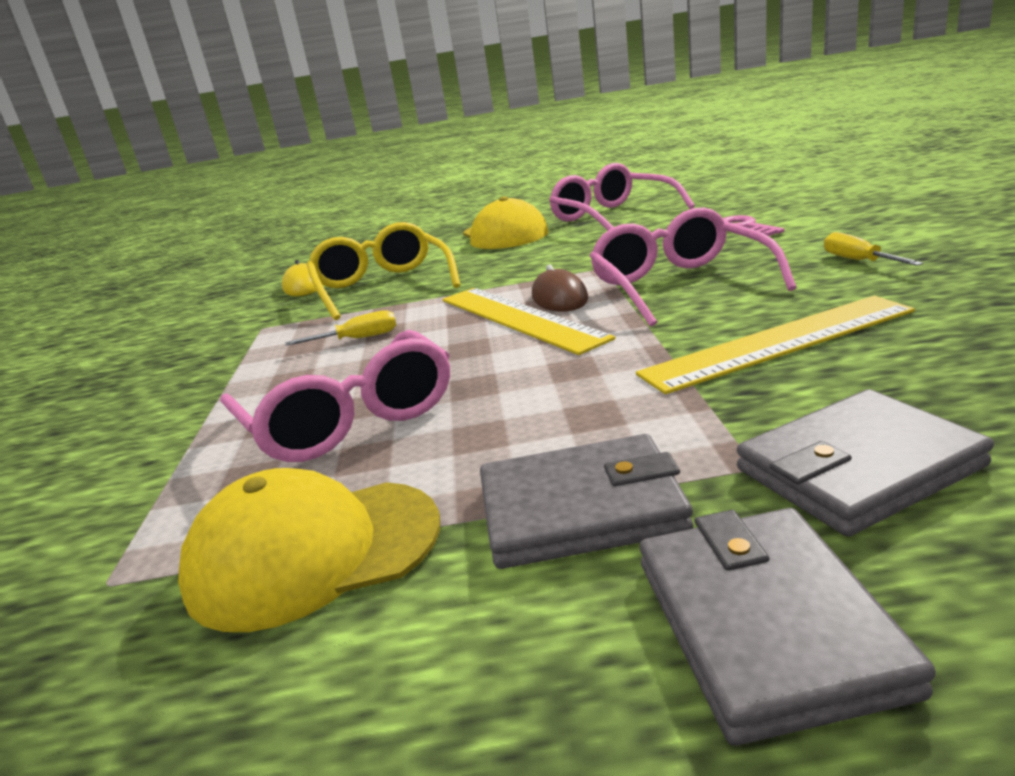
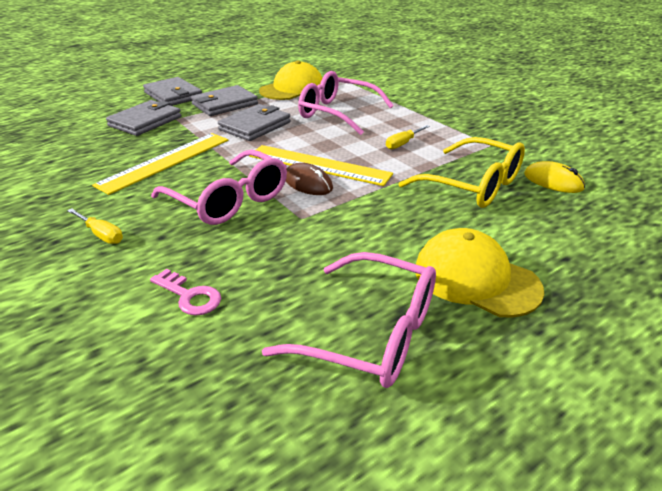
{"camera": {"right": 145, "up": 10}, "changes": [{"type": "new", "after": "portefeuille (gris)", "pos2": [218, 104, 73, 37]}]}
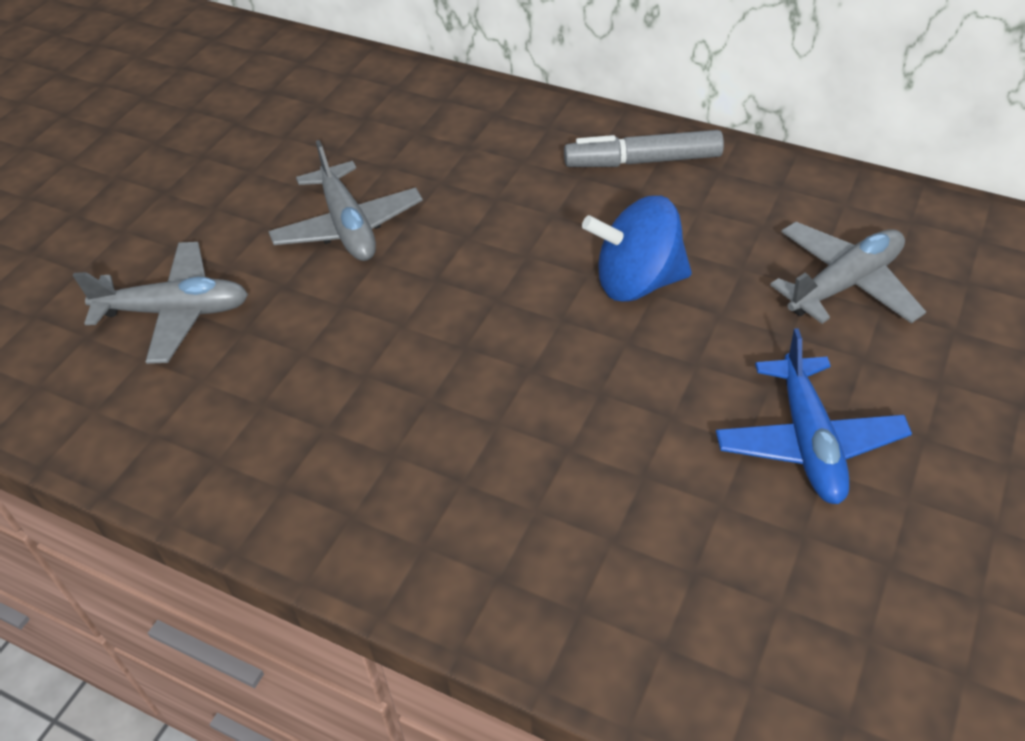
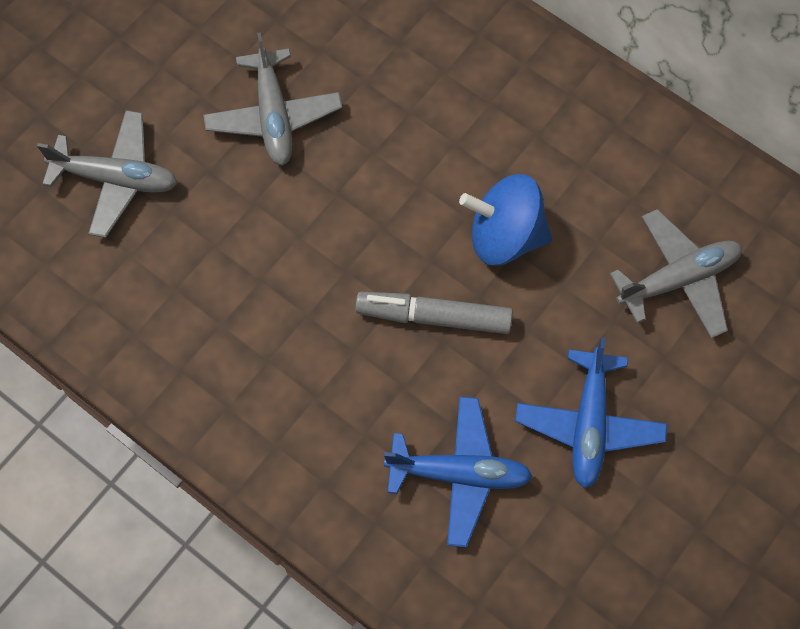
{"camera": {"right": 10, "up": 20}, "changes": [{"type": "new", "after": "avion (bleu)", "pos2": [384, 397, 149, 151]}, {"type": "shifted", "before": "feutre (gris)", "pos1": [564, 130, 160, 37], "pos2": [355, 292, 158, 42]}]}
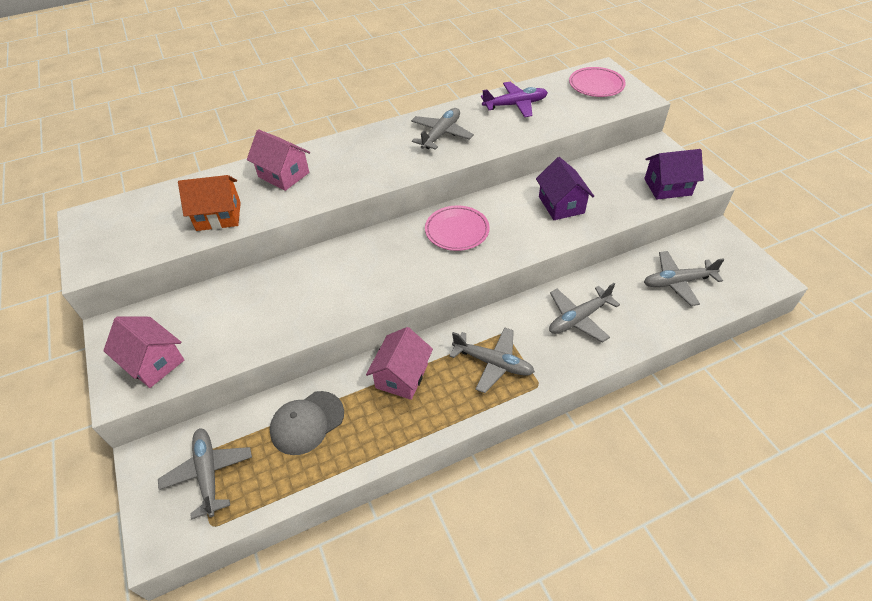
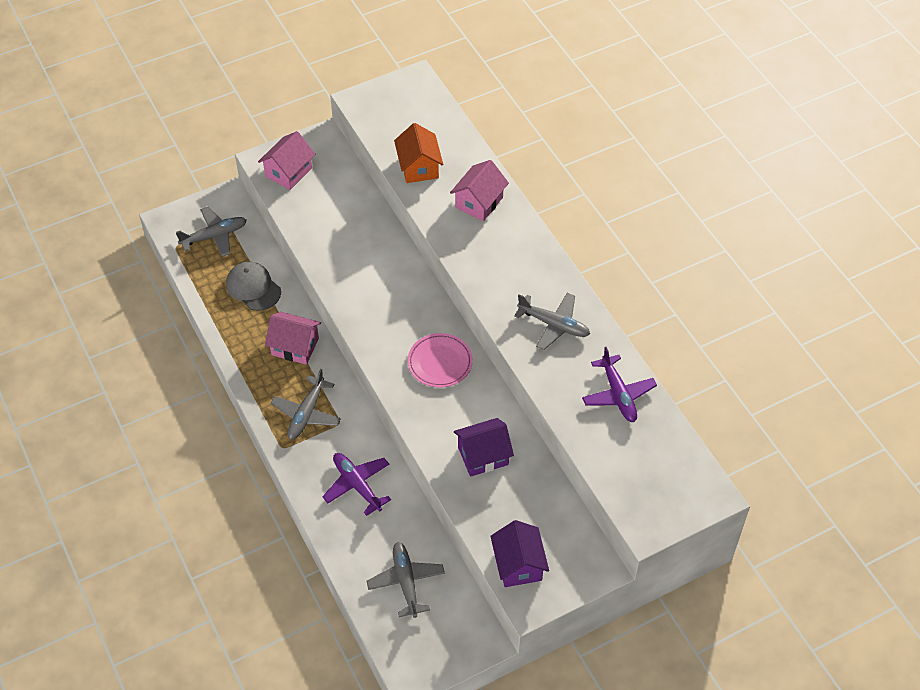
{"camera": {"right": 85, "up": 5}, "changes": [{"type": "gone", "before": "assiette (rose)", "pos1": [569, 67, 57, 30]}, {"type": "repainted", "before": "avion (gris)", "after": "avion (violet)", "pos1": [549, 283, 71, 59], "pos2": [322, 453, 69, 63]}]}
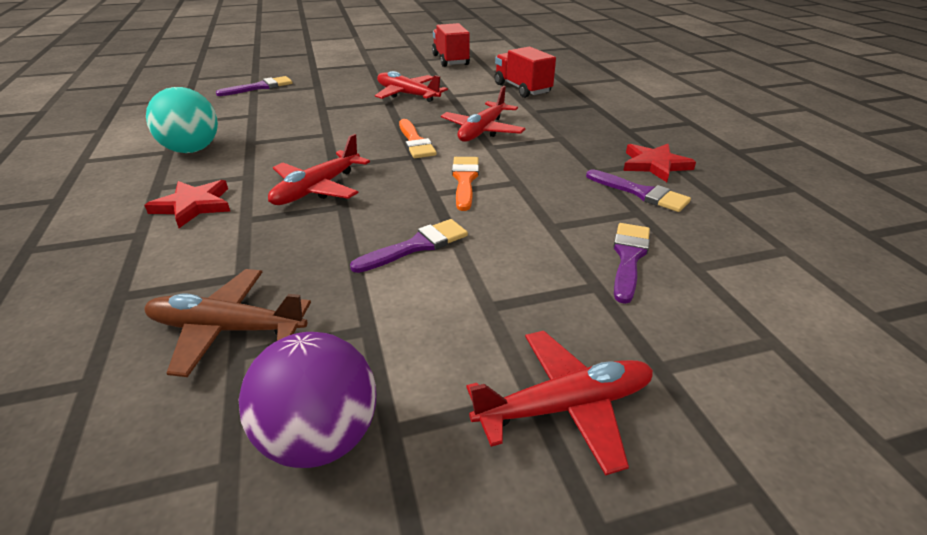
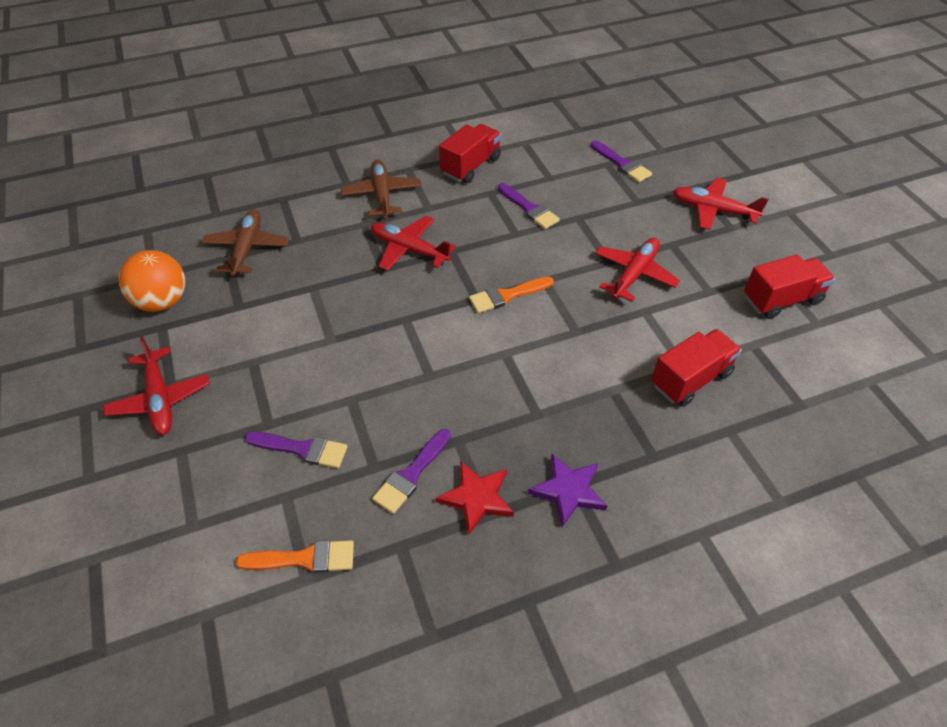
{"camera": {"right": 85, "up": 15}, "changes": [{"type": "new", "after": "étoile (violet)", "pos2": [528, 453, 79, 74]}, {"type": "shifted", "before": "pinceau (violet)", "pos1": [350, 219, 118, 54], "pos2": [498, 183, 62, 46]}, {"type": "shifted", "before": "avion (rouge)", "pos1": [441, 86, 84, 56], "pos2": [673, 178, 96, 52]}, {"type": "shifted", "before": "pinceau (orange)", "pos1": [452, 157, 27, 54], "pos2": [236, 540, 118, 33]}, {"type": "swapped", "before": "étoile (rouge)", "after": "avion (marron)", "pos1": [145, 180, 85, 48], "pos2": [341, 159, 80, 59]}, {"type": "swapped", "before": "balle (turquoise)", "after": "camion (rouge)", "pos1": [146, 87, 72, 66], "pos2": [439, 124, 62, 59]}, {"type": "repainted", "before": "balle (violet)", "after": "balle (orange)", "pos1": [239, 332, 137, 136], "pos2": [119, 250, 66, 62]}]}
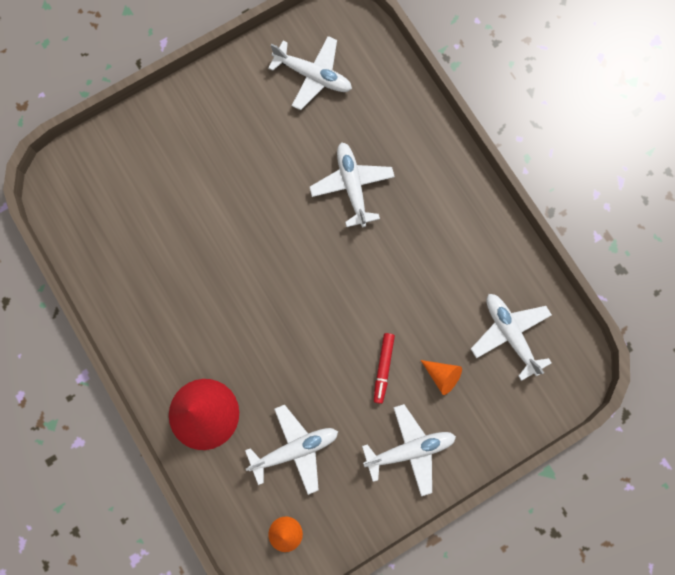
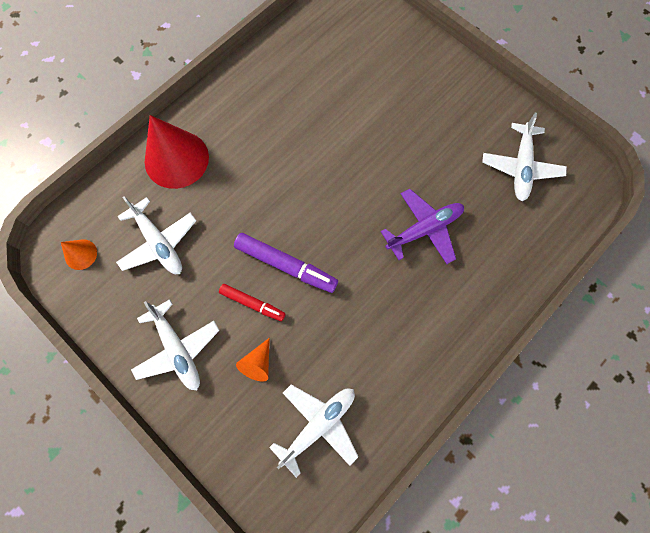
{"camera": {"right": 75, "up": -5}, "changes": [{"type": "new", "after": "feutre (violet)", "pos2": [234, 233, 104, 60]}, {"type": "repainted", "before": "avion (blanc)", "after": "avion (violet)", "pos1": [309, 142, 86, 85], "pos2": [381, 189, 83, 75]}, {"type": "rotated", "before": "feutre (rouge)", "pos1": [374, 333, 21, 71], "pos2": [219, 284, 66, 37], "turn": -150}]}
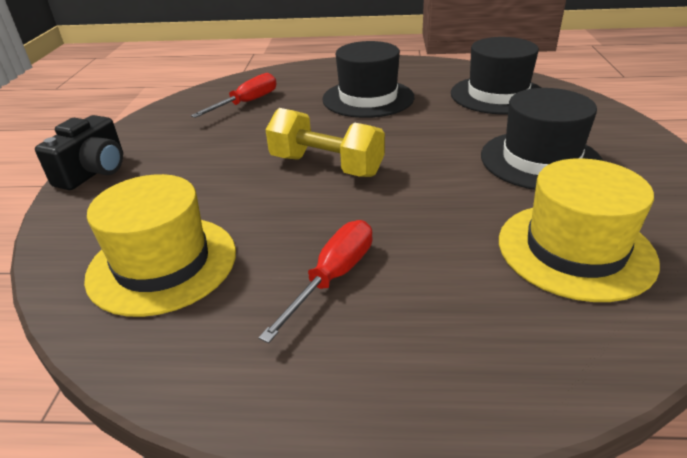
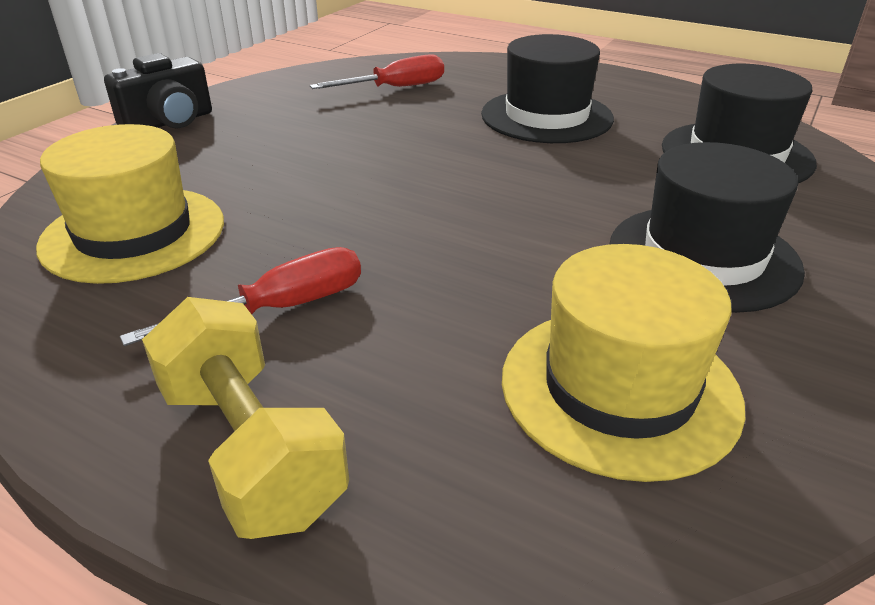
{"camera": {"right": 25, "up": 0}, "changes": [{"type": "shifted", "before": "haltère (jaune)", "pos1": [266, 108, 119, 69], "pos2": [142, 297, 207, 242]}]}
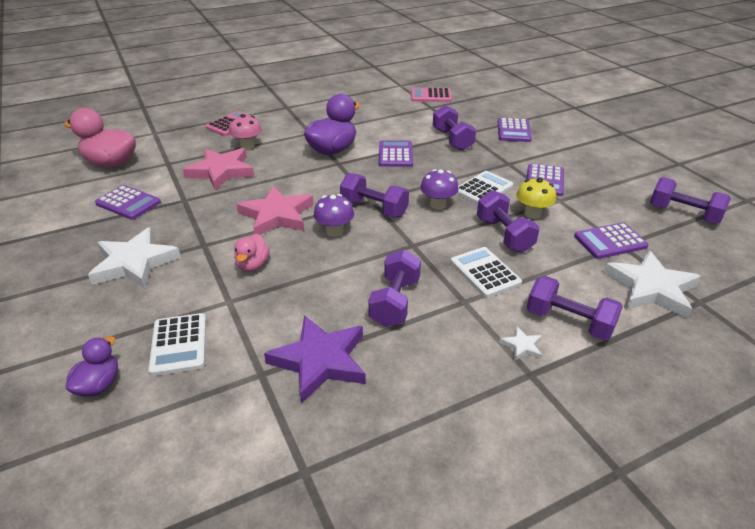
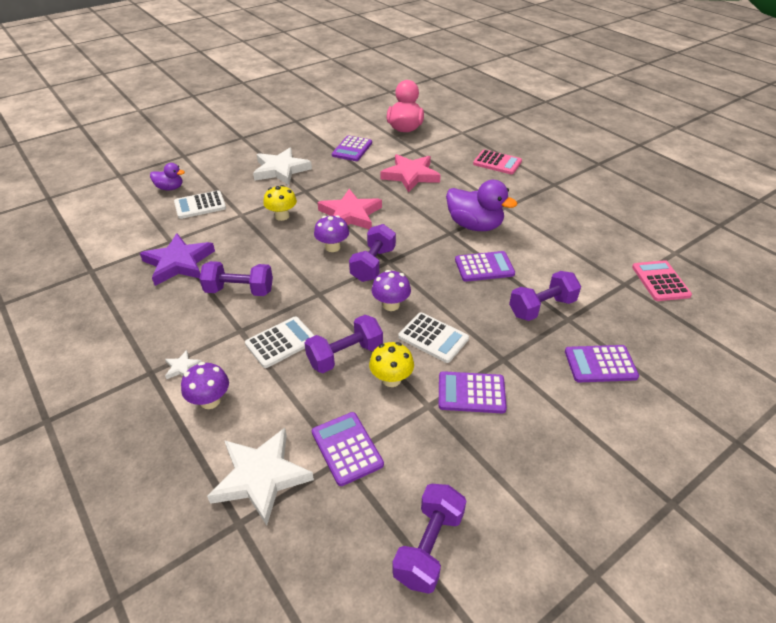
{"camera": {"right": 80, "up": 5}, "changes": [{"type": "gone", "before": "champignon (rose)", "pos1": [229, 114, 33, 36]}, {"type": "swapped", "before": "canard (rose)", "after": "champignon (jaune)", "pos1": [234, 233, 36, 39], "pos2": [263, 185, 34, 36]}, {"type": "swapped", "before": "haltère (violet)", "after": "champignon (violet)", "pos1": [527, 276, 96, 65], "pos2": [181, 362, 48, 47]}]}
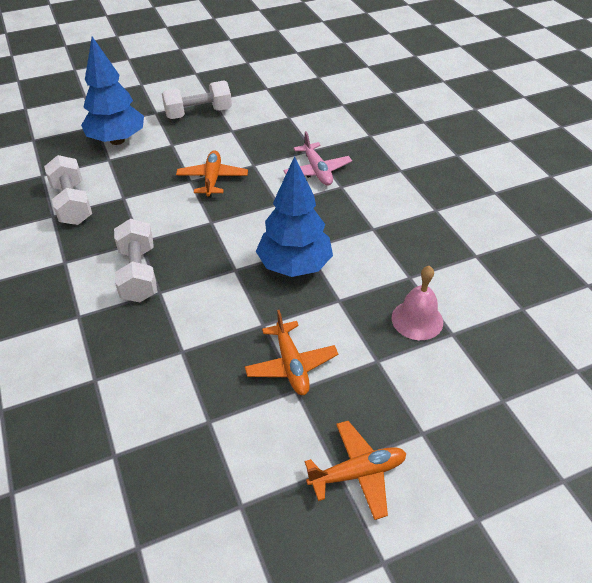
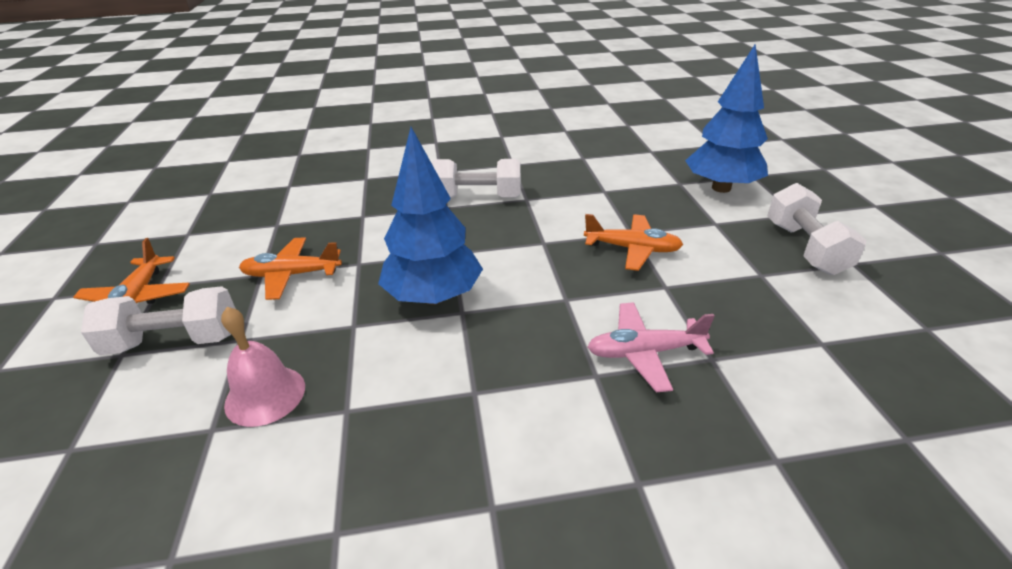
{"camera": {"right": 105, "up": -10}, "changes": [{"type": "shifted", "before": "haltère (blanc)", "pos1": [44, 155, 48, 70], "pos2": [81, 286, 155, 69]}]}
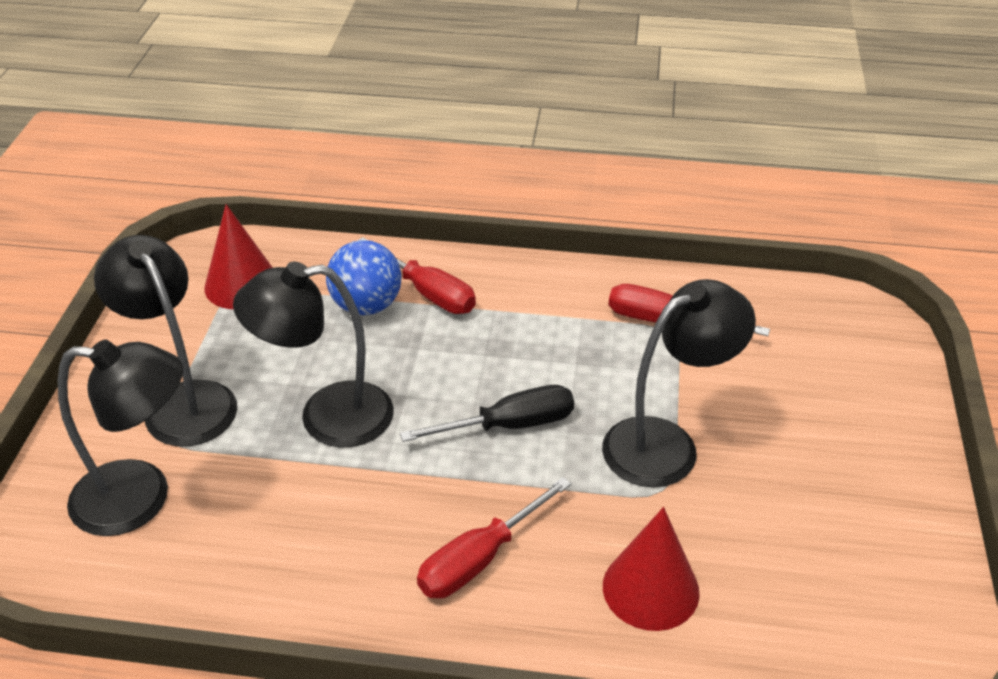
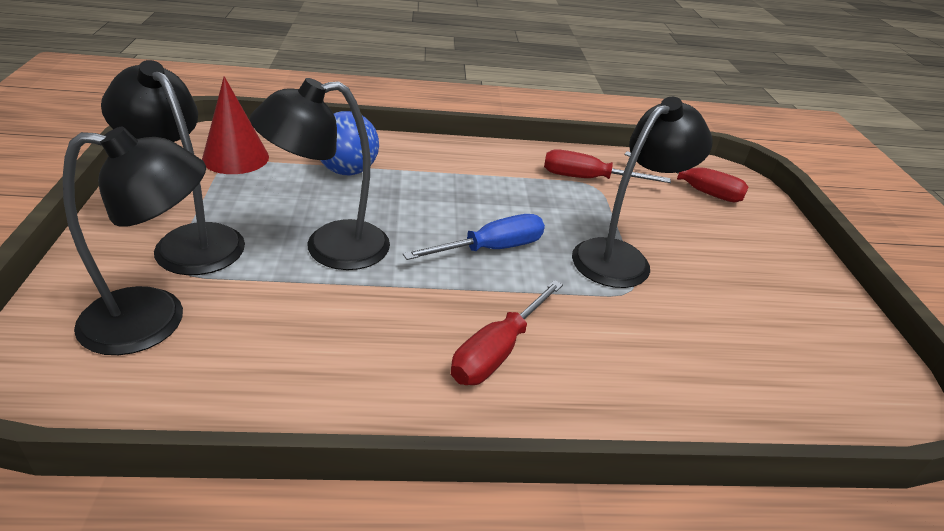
{"camera": {"right": -15, "up": -5}, "changes": [{"type": "gone", "before": "cône (rouge)", "pos1": [603, 507, 97, 124]}, {"type": "shifted", "before": "tournevis (rouge)", "pos1": [357, 237, 119, 77], "pos2": [624, 151, 125, 51]}, {"type": "repainted", "before": "tournevis (noir)", "after": "tournevis (bleu)", "pos1": [400, 385, 174, 57], "pos2": [403, 214, 142, 46]}]}
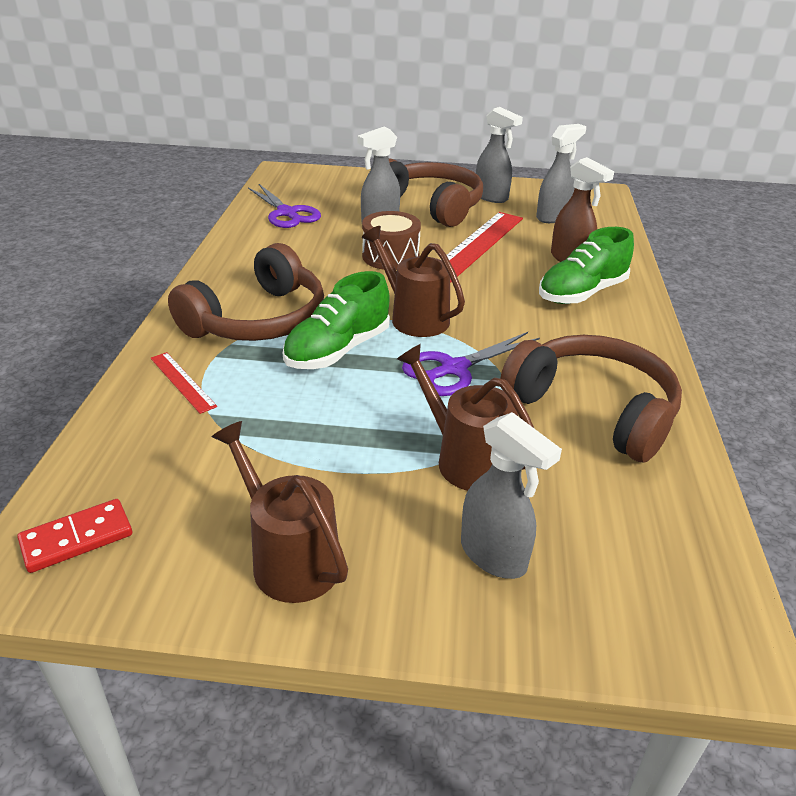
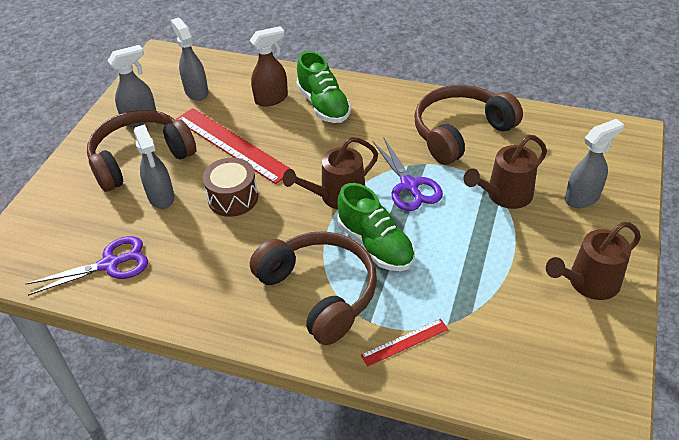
{"camera": {"right": -75, "up": 10}, "changes": [{"type": "gone", "before": "domino (rouge)", "pos1": [17, 499, 115, 74]}]}
